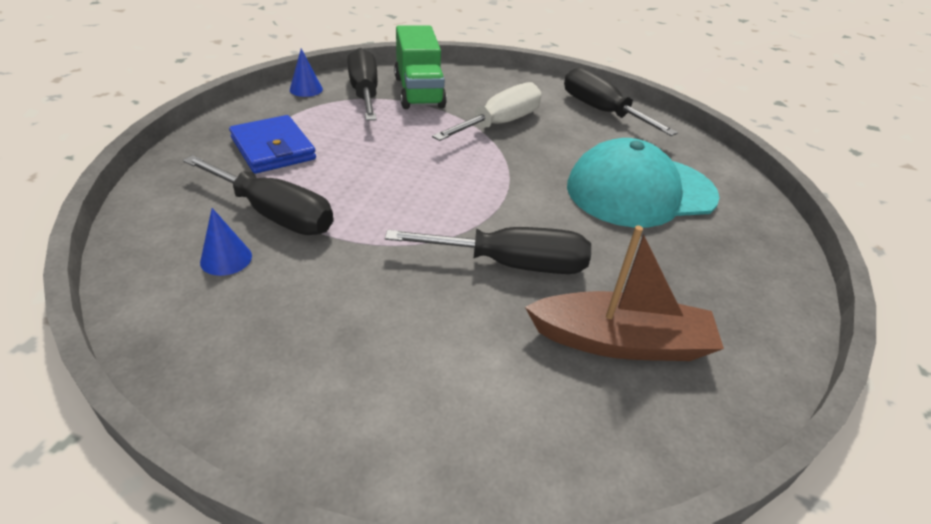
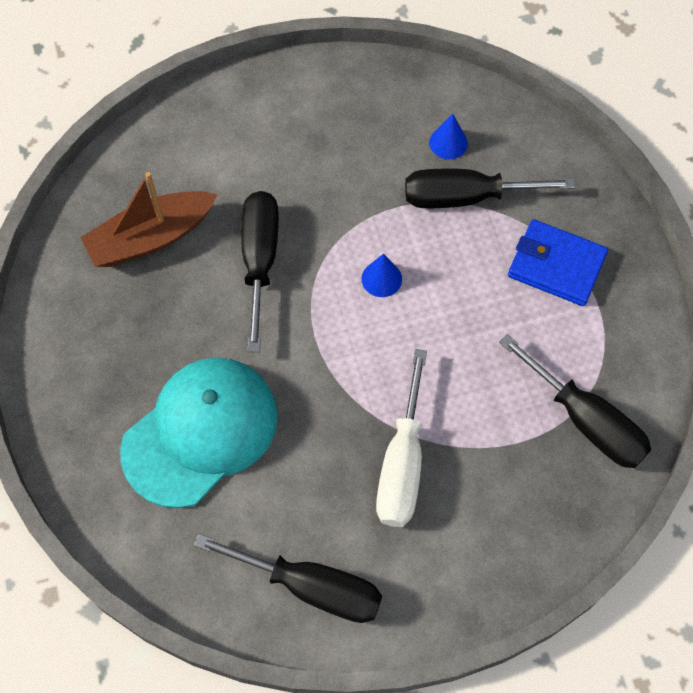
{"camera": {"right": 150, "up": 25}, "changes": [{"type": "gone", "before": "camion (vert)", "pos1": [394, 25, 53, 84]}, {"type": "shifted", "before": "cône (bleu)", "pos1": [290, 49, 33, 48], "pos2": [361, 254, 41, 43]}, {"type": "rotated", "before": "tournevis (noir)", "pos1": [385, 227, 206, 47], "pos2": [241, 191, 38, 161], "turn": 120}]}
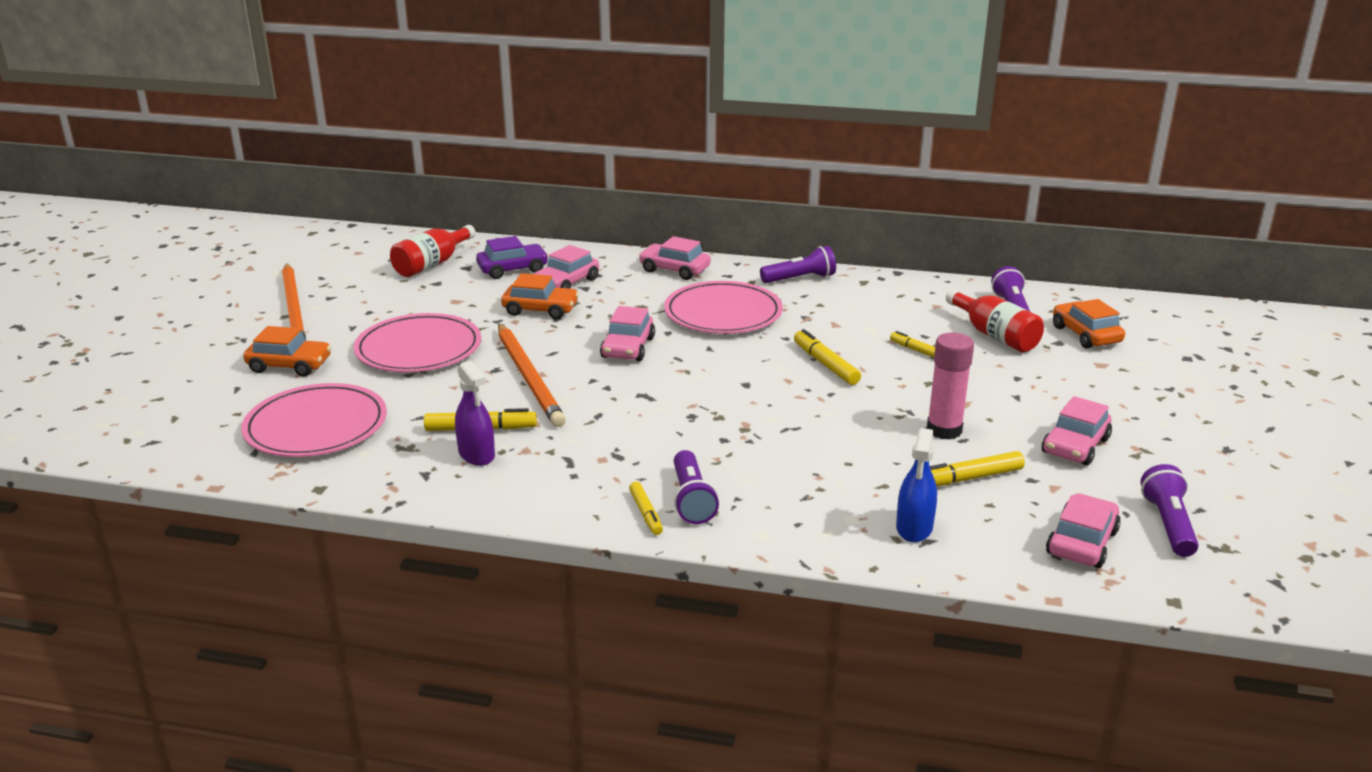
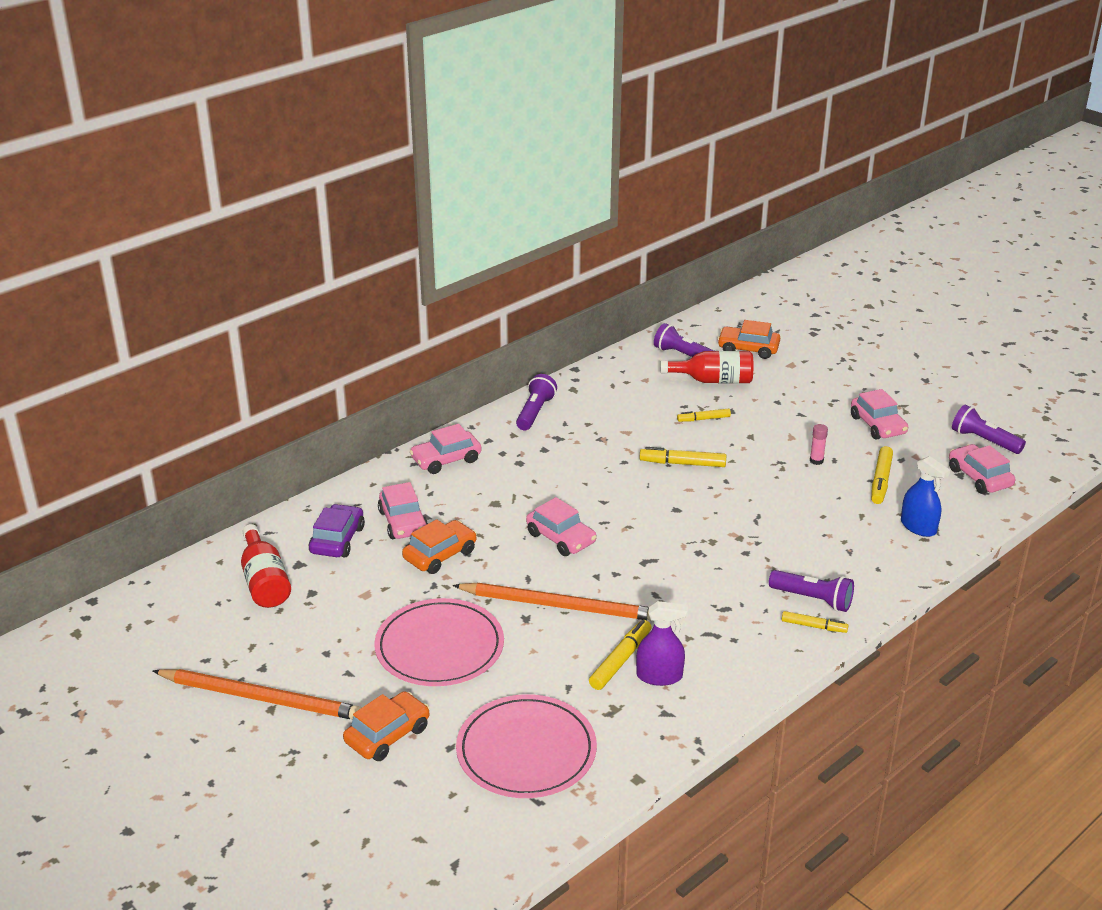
{"camera": {"right": -55, "up": 5}, "changes": [{"type": "gone", "before": "assiette (rose)", "pos1": [664, 281, 119, 53]}, {"type": "scaled", "before": "bâton de colle (rose)", "pos1": [927, 333, 47, 107], "pos2": [810, 424, 18, 41], "scale": 0.51}]}
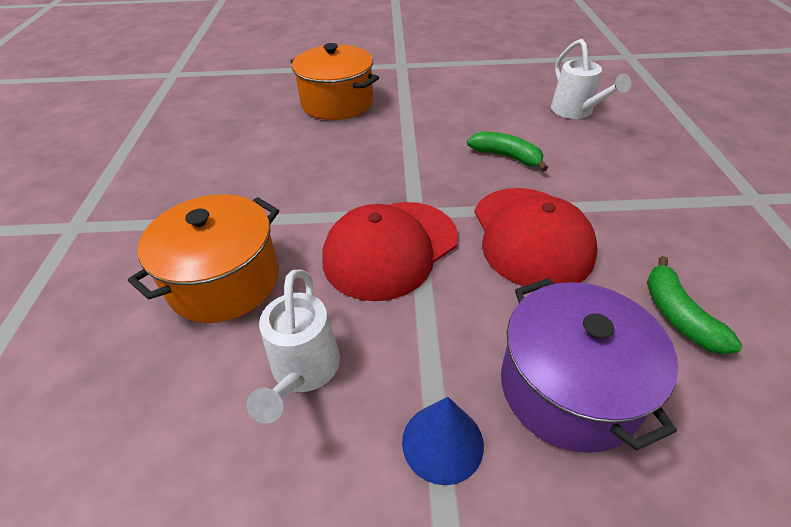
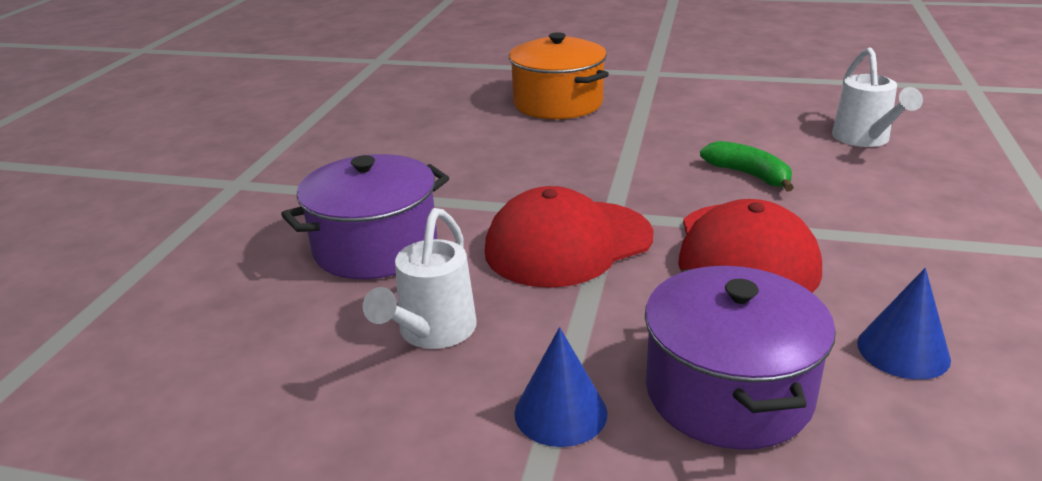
{"camera": {"right": 15, "up": -15}, "changes": [{"type": "swapped", "before": "banane (vert)", "after": "cône (bleu)", "pos1": [647, 256, 95, 99], "pos2": [857, 268, 94, 112]}, {"type": "repainted", "before": "marmite (orange)", "after": "marmite (violet)", "pos1": [128, 194, 151, 129], "pos2": [281, 154, 168, 125]}]}
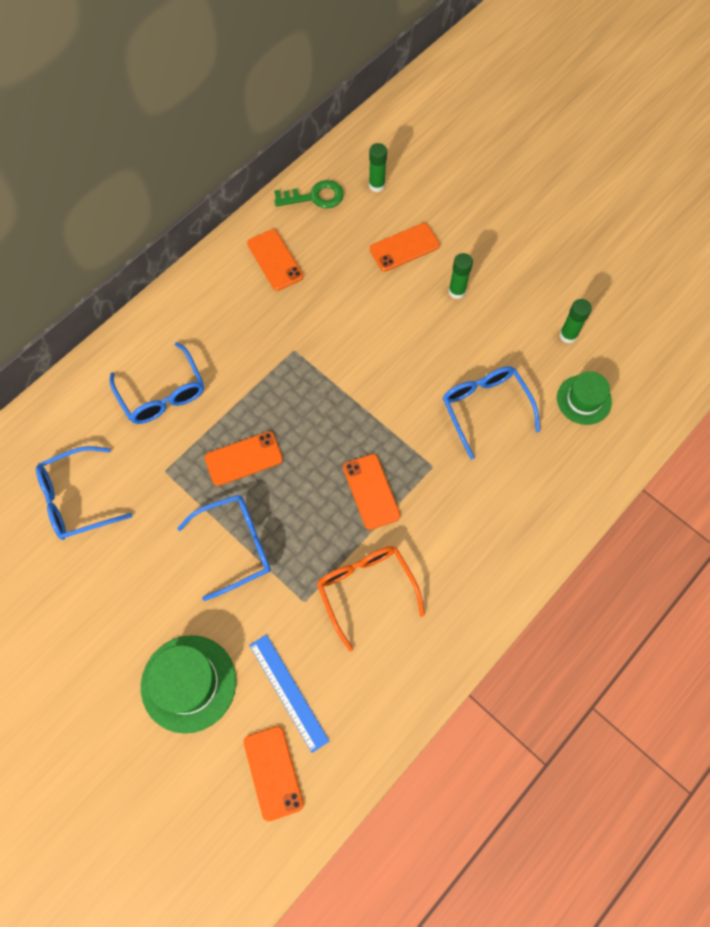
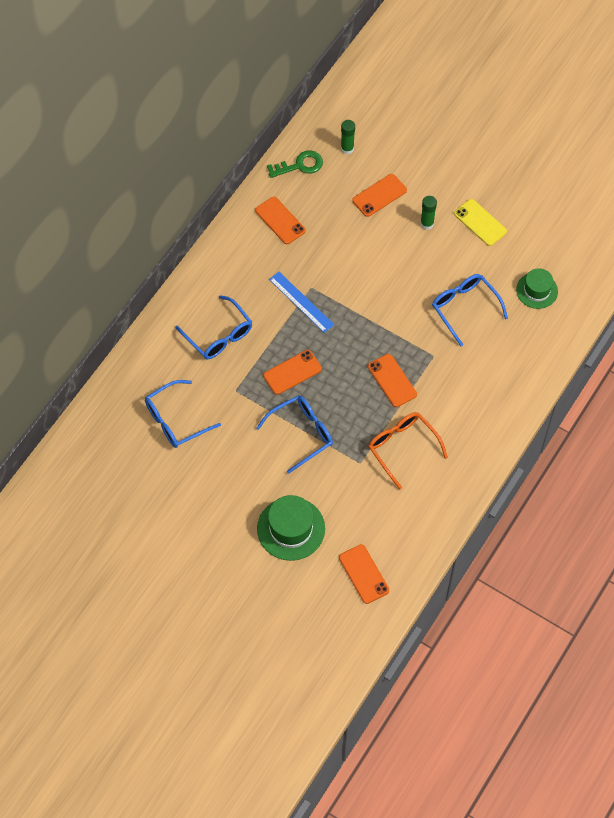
{"camera": {"right": -10, "up": -5}, "changes": [{"type": "gone", "before": "bâton de colle (vert)", "pos1": [560, 299, 32, 44]}, {"type": "new", "after": "téléphone (jaune)", "pos2": [454, 199, 53, 47]}, {"type": "shifted", "before": "règle (bleu)", "pos1": [249, 634, 80, 119], "pos2": [269, 272, 65, 61]}]}
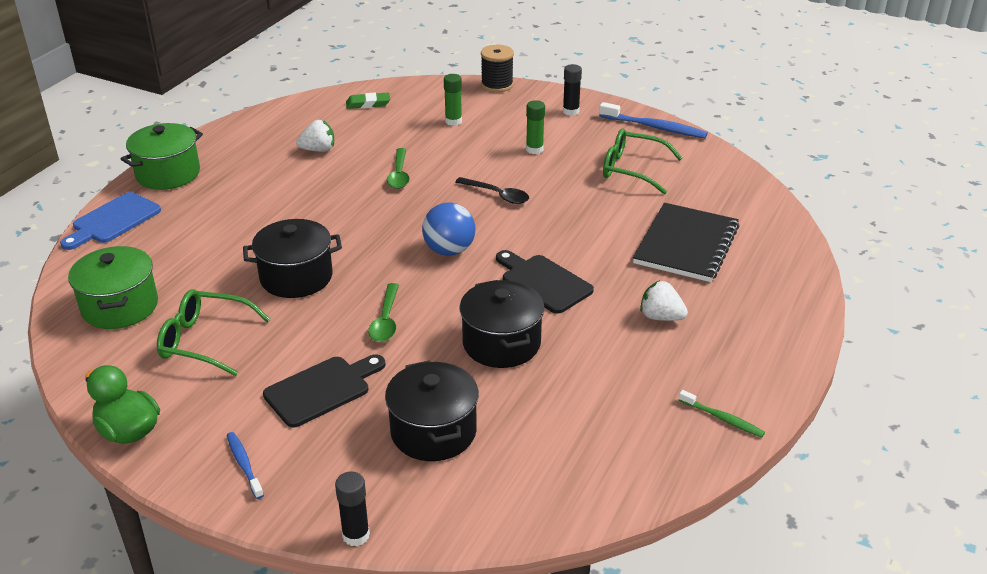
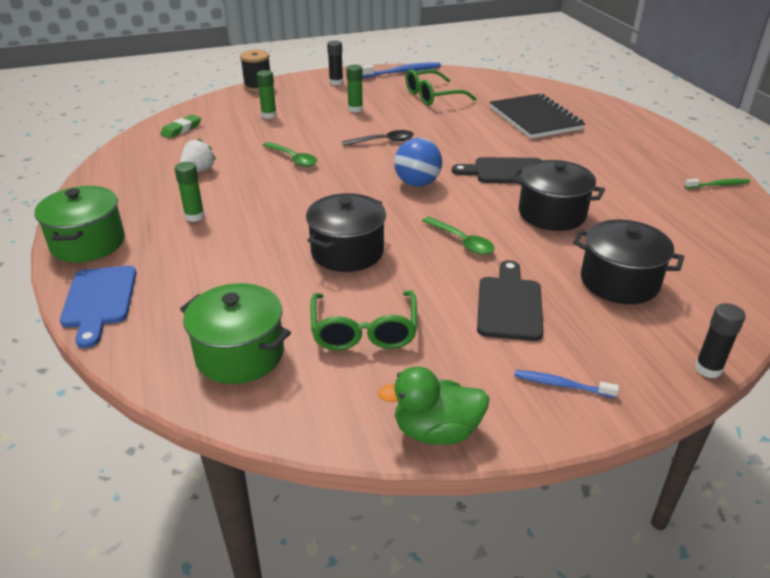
{"camera": {"right": -45, "up": 0}, "changes": [{"type": "gone", "before": "fraise (blanc)", "pos1": [640, 280, 48, 41]}, {"type": "new", "after": "bâton de colle (vert)", "pos2": [175, 162, 30, 60]}, {"type": "rotated", "before": "lunettes (vert)", "pos1": [157, 289, 113, 87], "pos2": [310, 291, 108, 59], "turn": -60}]}
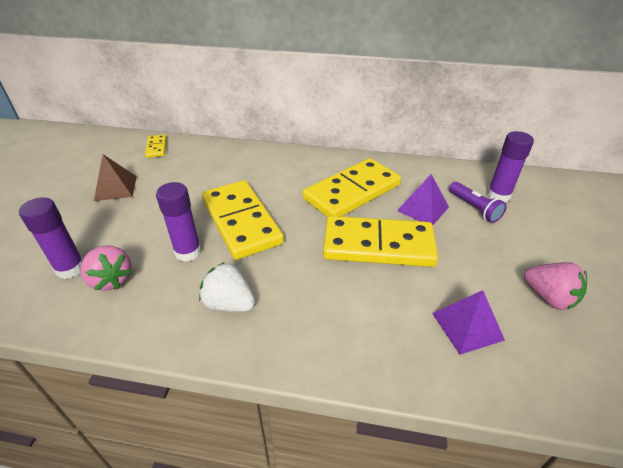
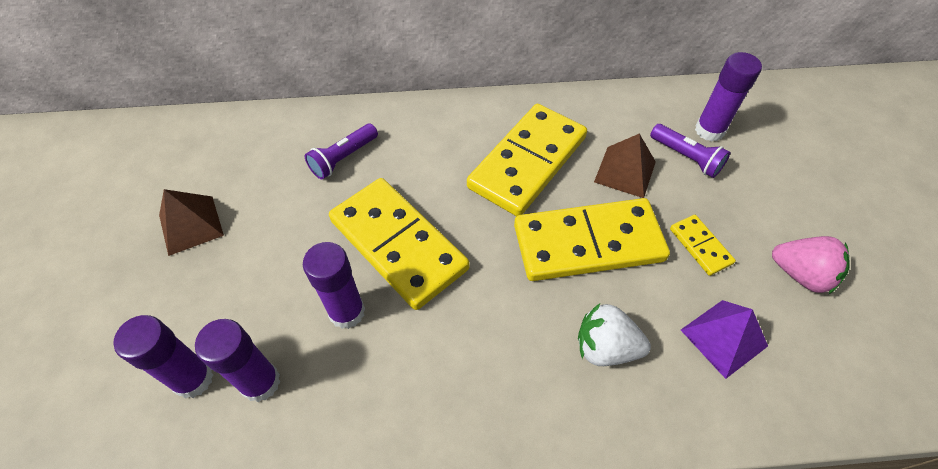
{"camera": {"right": -15, "up": 15}, "changes": [{"type": "new", "after": "lampe de poche (violet)", "pos2": [305, 123, 73, 56]}, {"type": "shifted", "before": "domino (jaune)", "pos1": [145, 135, 22, 23], "pos2": [670, 215, 66, 61]}, {"type": "shifted", "before": "fraise (blanc)", "pos1": [199, 262, 56, 50], "pos2": [578, 303, 73, 63]}, {"type": "swapped", "before": "fraise (rose)", "after": "bâton de colle (violet)", "pos1": [80, 246, 53, 45], "pos2": [195, 319, 85, 83]}, {"type": "repainted", "before": "pyramide (violet)", "after": "pyramide (marron)", "pos1": [397, 174, 52, 51], "pos2": [594, 133, 62, 65]}]}
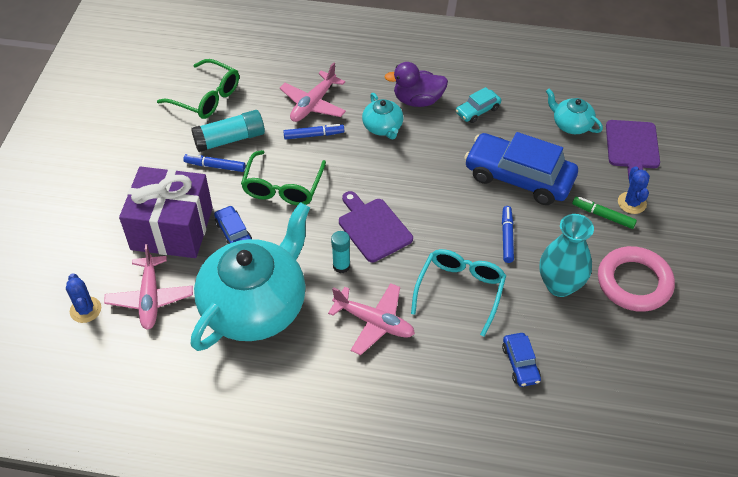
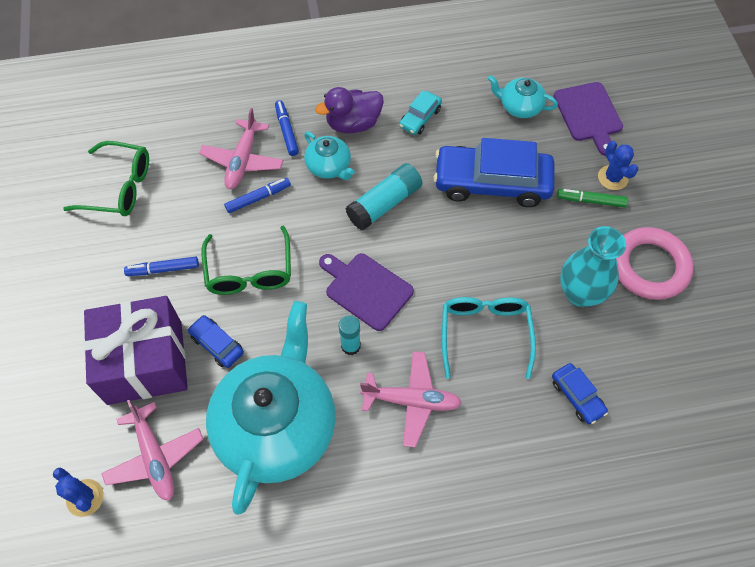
{"camera": {"right": -20, "up": 10}, "changes": [{"type": "shifted", "before": "bâton de colle (turquoise)", "pos1": [191, 110, 74, 42], "pos2": [345, 163, 77, 68]}, {"type": "shifted", "before": "feutre (bleu)", "pos1": [502, 206, 12, 57], "pos2": [275, 100, 24, 56]}]}
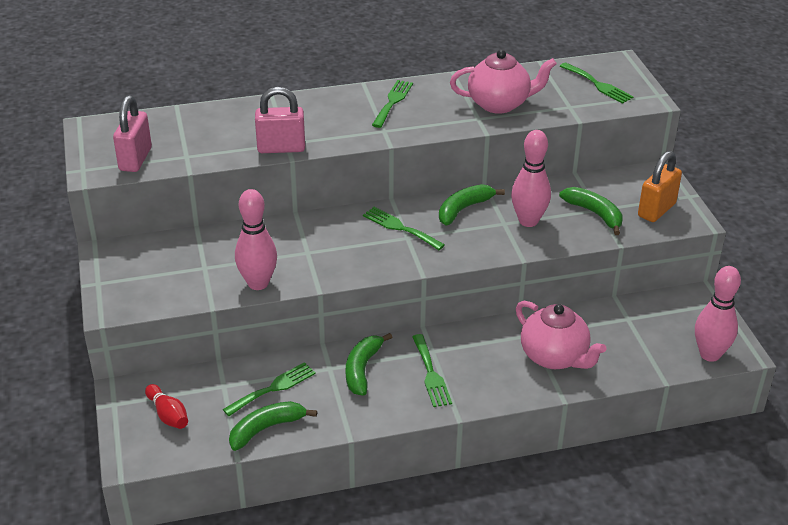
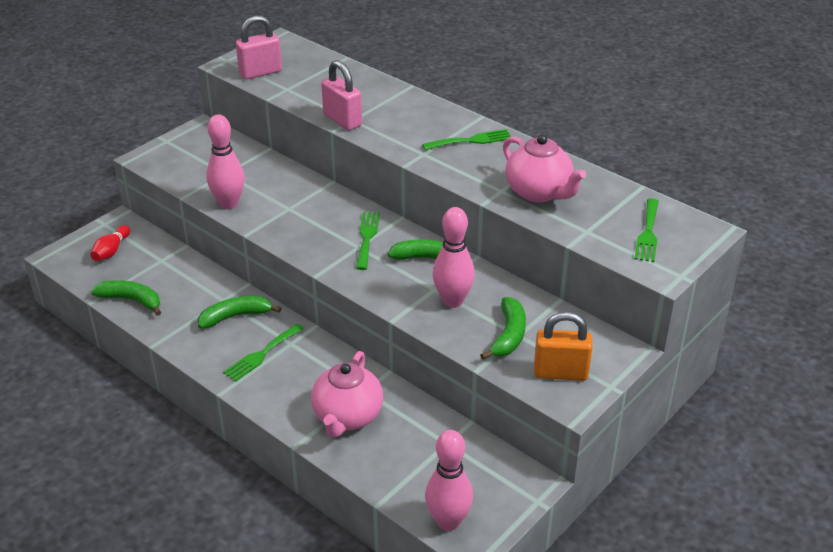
{"camera": {"right": 55, "up": 0}, "changes": [{"type": "gone", "before": "fourchette (vert)", "pos1": [223, 362, 93, 54]}]}
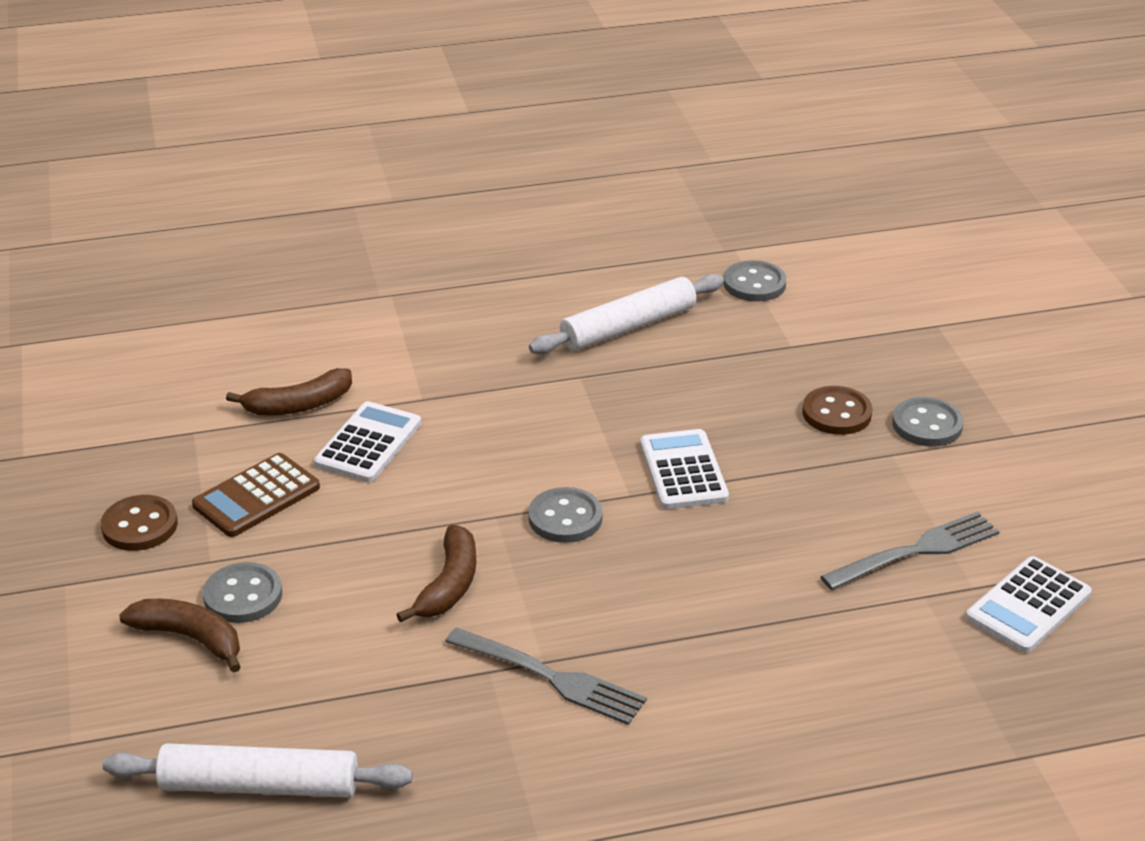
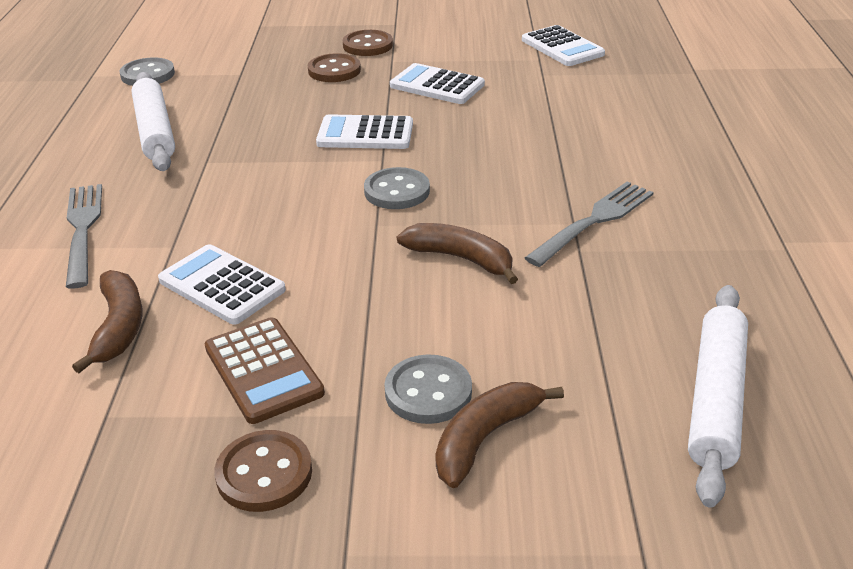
{"camera": {"right": -75, "up": 0}, "changes": [{"type": "new", "after": "calculatrice (blanc)", "pos2": [390, 63, 95, 41]}, {"type": "shifted", "before": "fourchette (gris)", "pos1": [820, 511, 180, 79], "pos2": [66, 184, 36, 105]}, {"type": "repainted", "before": "bouton (gris)", "after": "bouton (marron)", "pos1": [892, 397, 72, 50], "pos2": [343, 30, 50, 26]}]}
